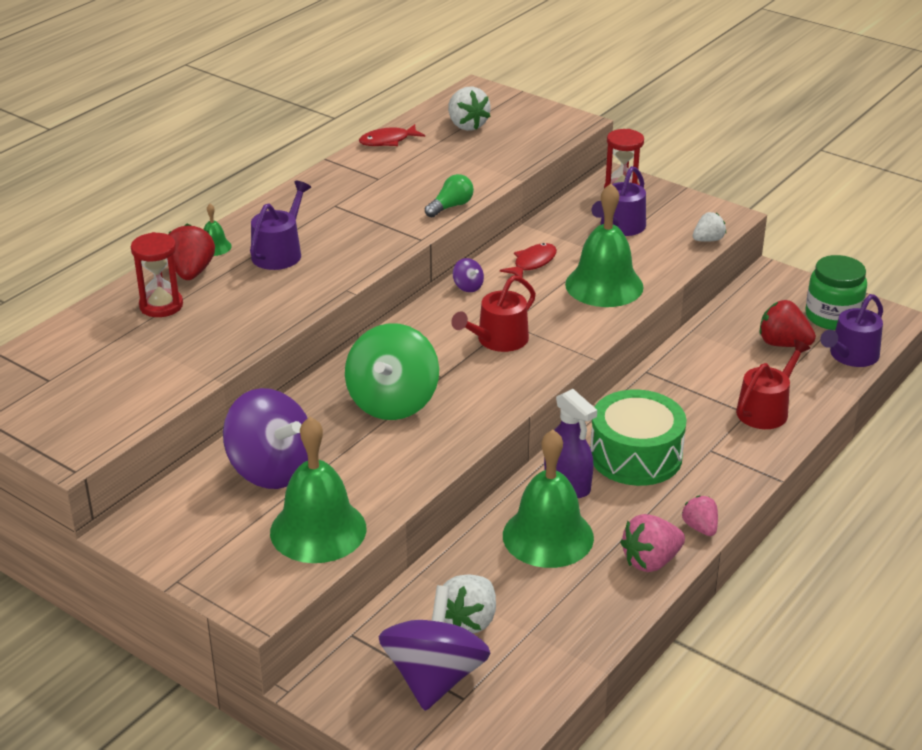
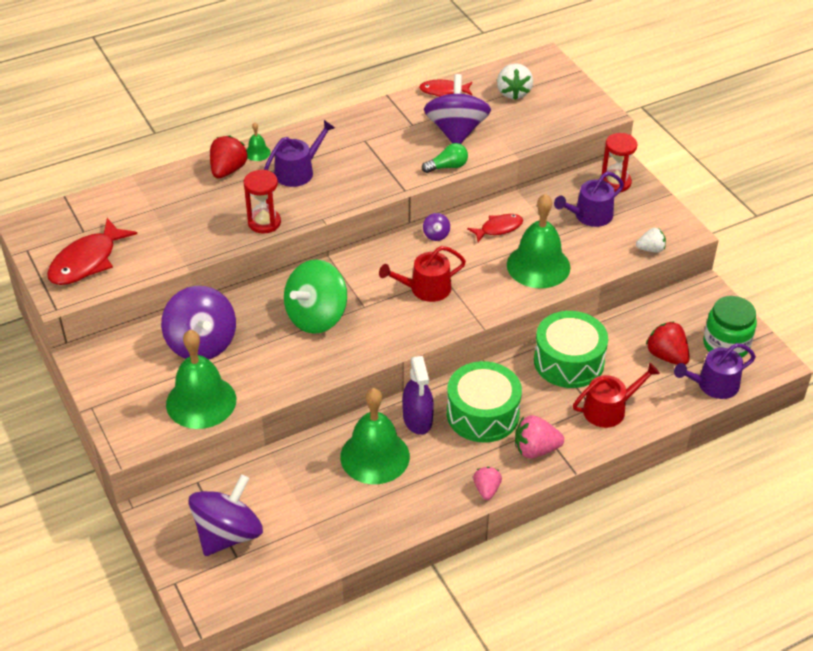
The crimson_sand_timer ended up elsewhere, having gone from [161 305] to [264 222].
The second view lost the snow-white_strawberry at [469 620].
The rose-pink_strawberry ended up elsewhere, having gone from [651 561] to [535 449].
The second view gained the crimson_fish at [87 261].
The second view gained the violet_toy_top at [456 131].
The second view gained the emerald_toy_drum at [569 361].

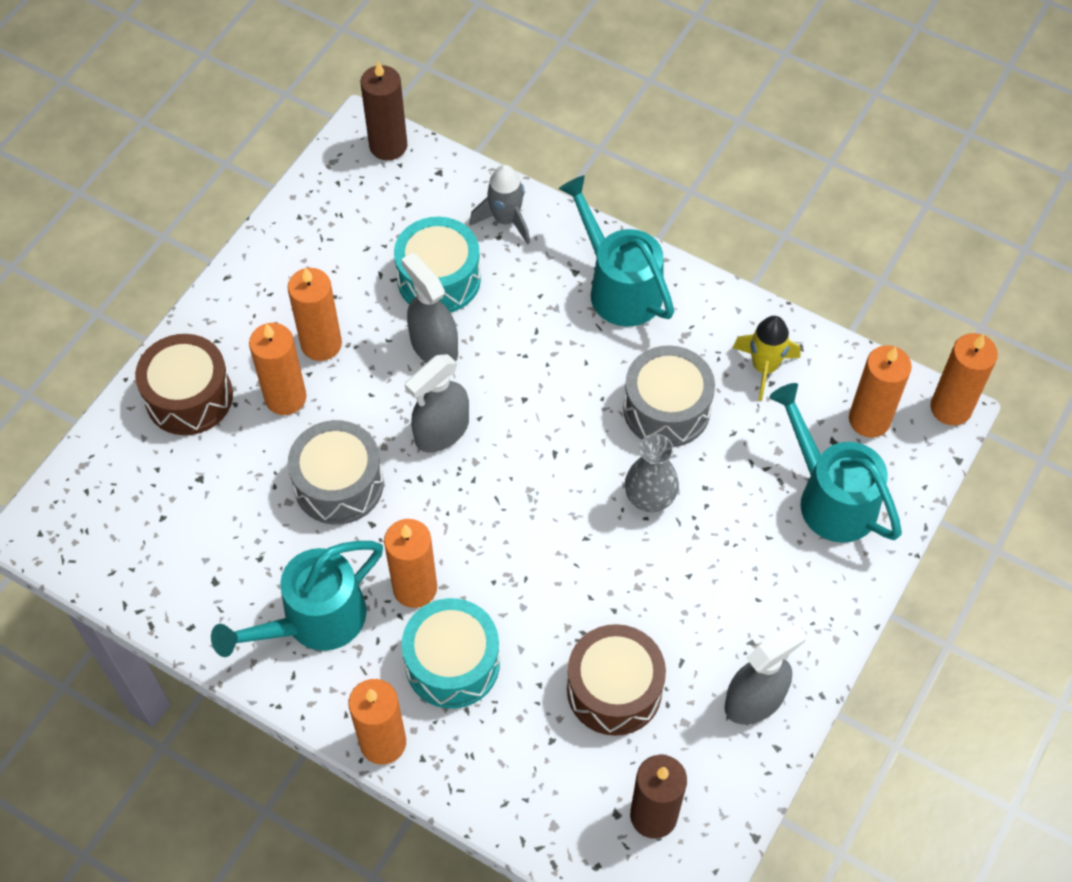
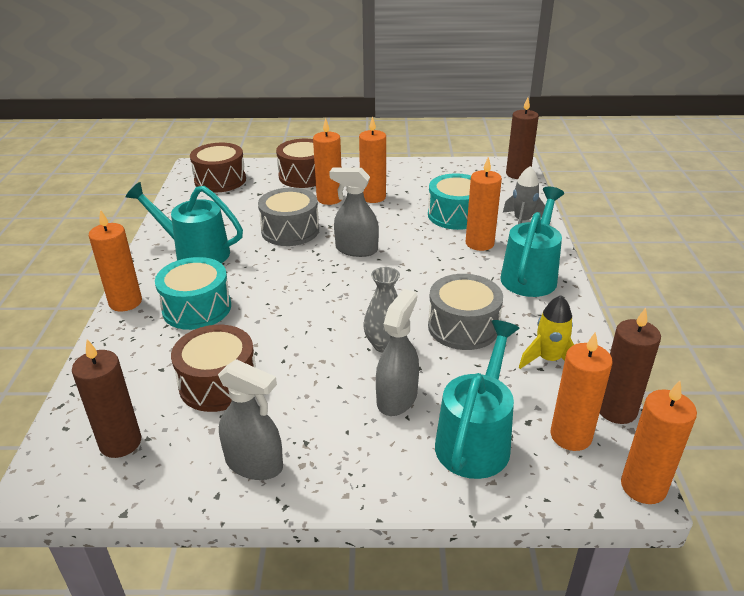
The orange_candle ended up elsewhere, having gone from [415 588] to [479 243].
The gray_spray_cleaner ended up elsewhere, having gone from [434 346] to [397 398].
The second view gained the dark_brown_toy_drum at [220 180].
The second view gained the dark_brown_candle at [616 410].

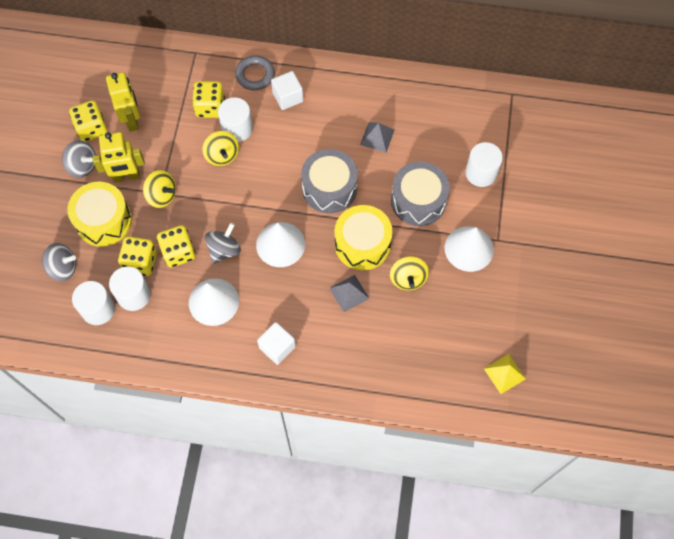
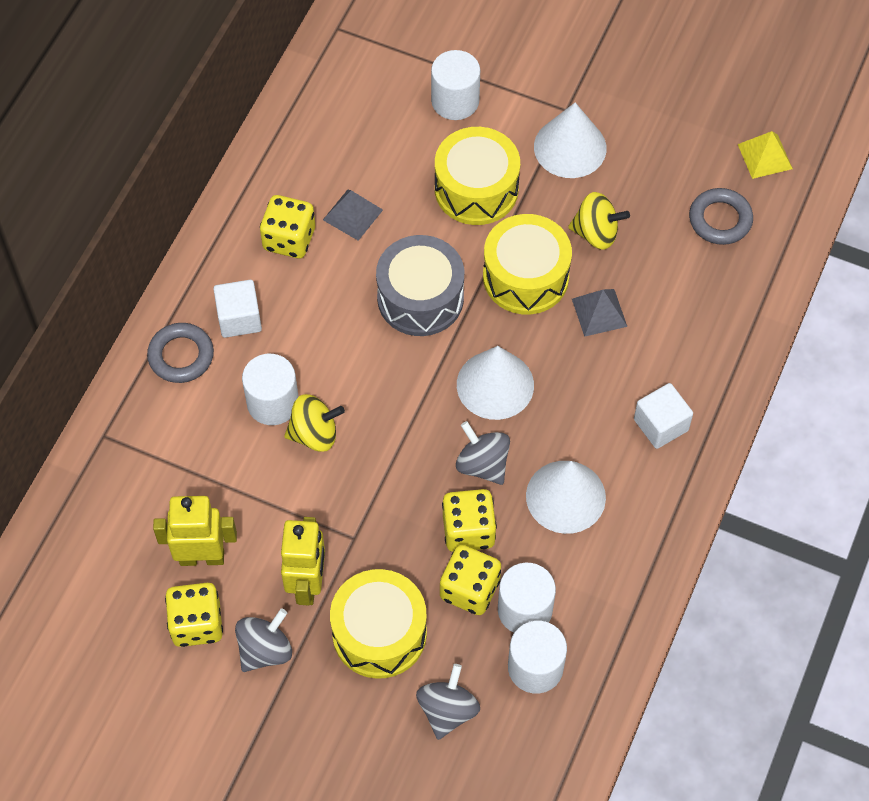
The second view lost the golden_toy_top at [162 195].
The golden_game_die ended up elsewhere, having gone from [210 107] to [289 239].
What was the gray_toy_drum at [418 201] turned into the golden_toy_drum at [476 189].
The second view gained the gray_ring at [720 220].

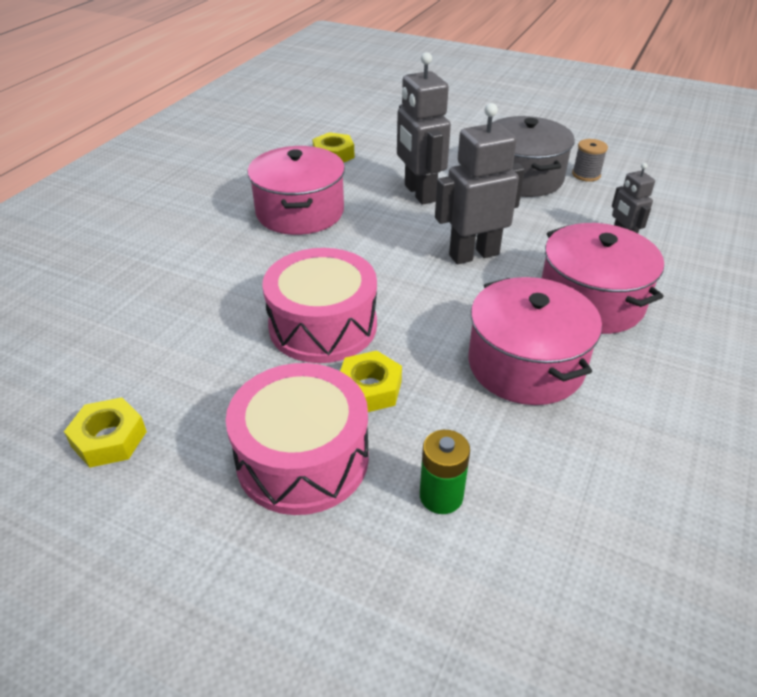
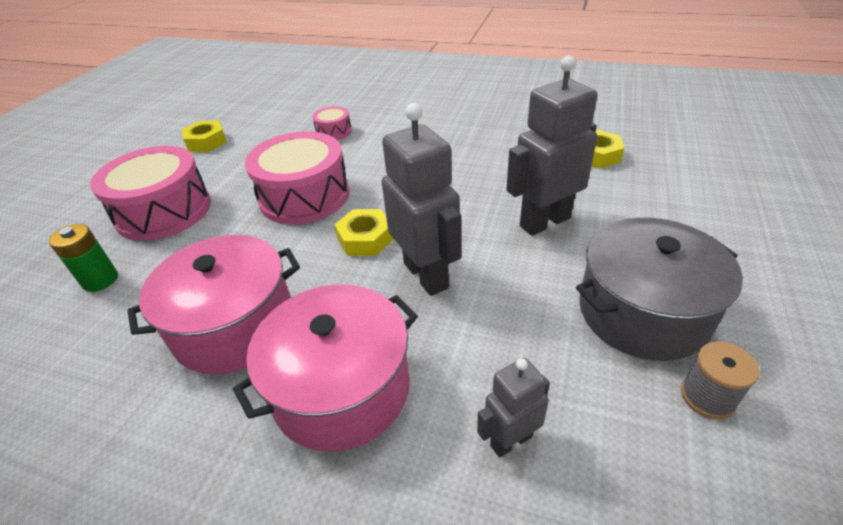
The second view lost the rose-pink_pot at [300 212].
The golden_hex_nut ended up elsewhere, having gone from [369 389] to [365 239].
The second view gained the rose-pink_toy_drum at [334 131].

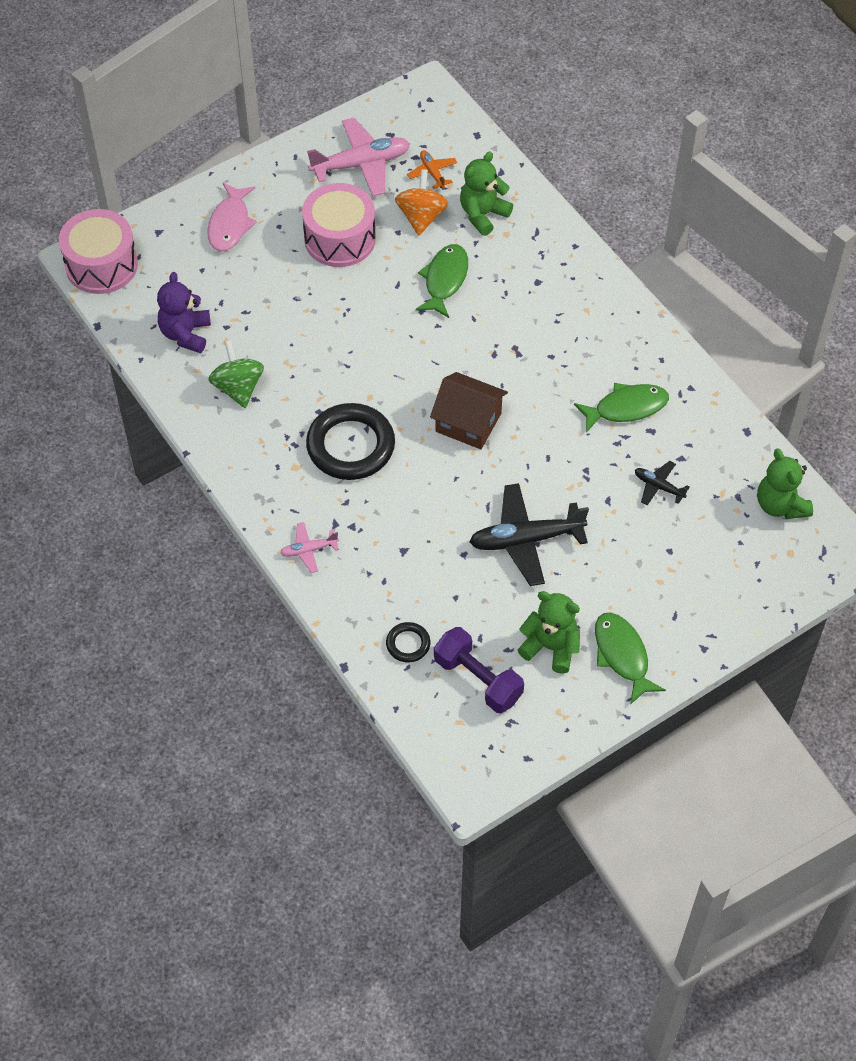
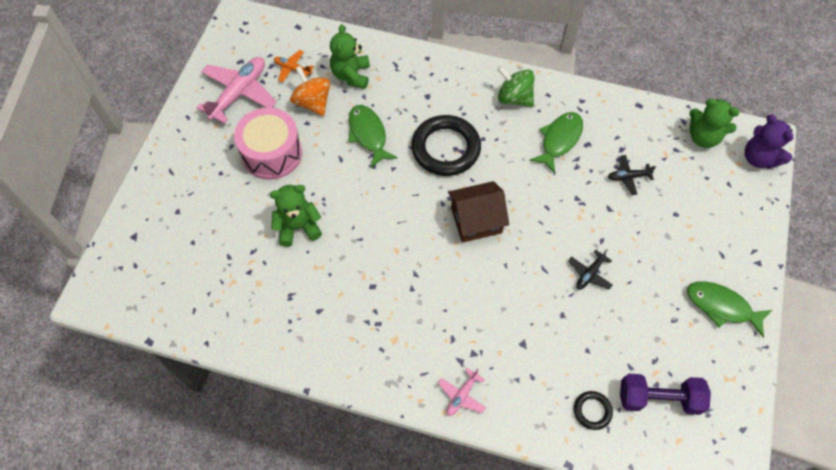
The second view lost the rose-pink_toy_drum at [101 265].
The violet_teddy ended up elsewhere, having gone from [186 334] to [759 158].
The second view lost the rose-pink_fish at [230 224].
The emerald_toy_top ended up elsewhere, having gone from [238 387] to [514 98].
The ebony_ring ended up elsewhere, having gone from [350 446] to [445 148].
The size of the ebony_aeroplane at [526 540] changed by a factor of 0.50.
The emerald_teddy ended up elsewhere, having gone from [550 647] to [298 227].

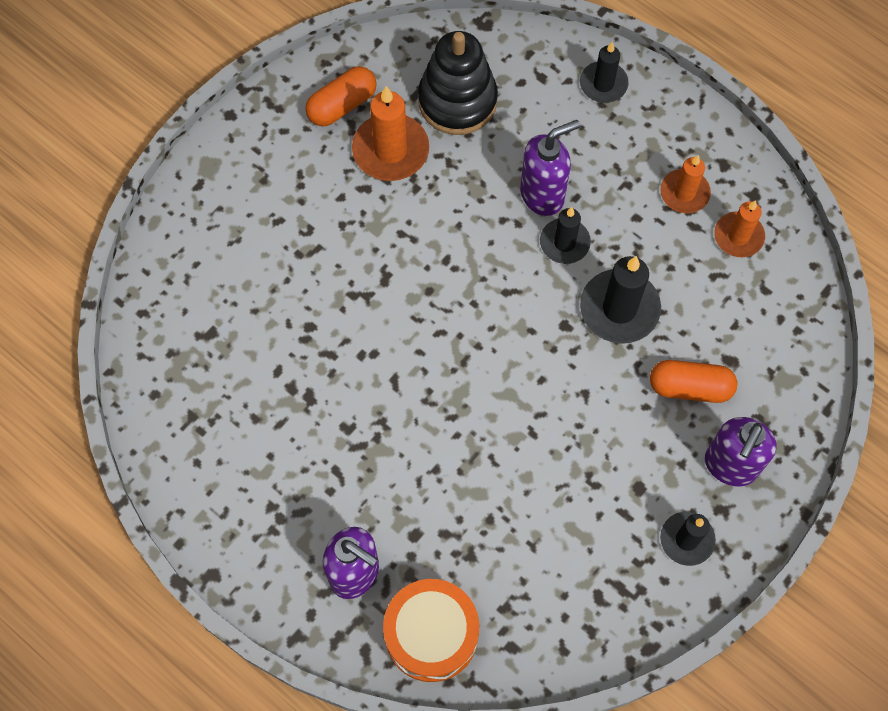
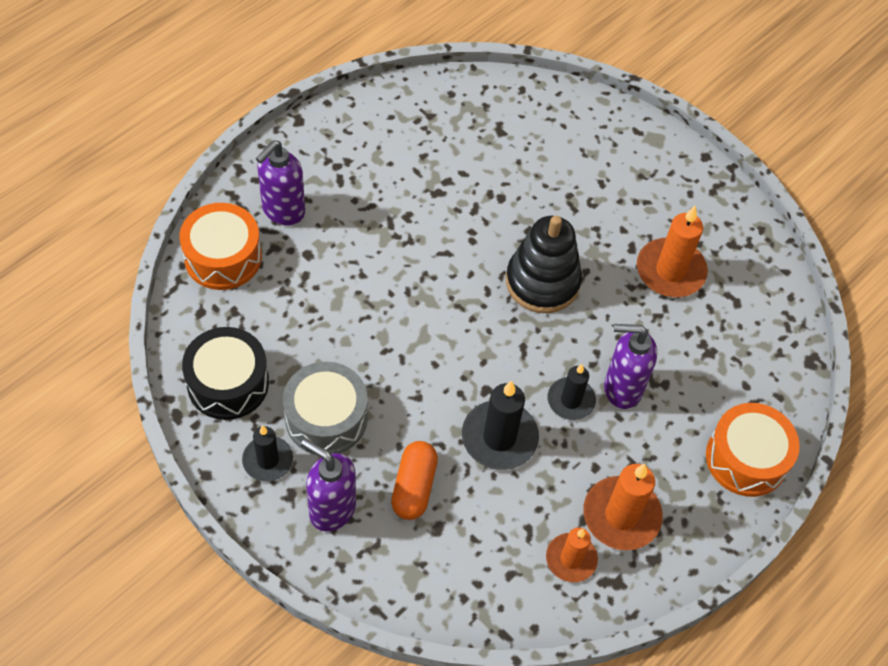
The second view lost the orange_pill at [342 105].
The ebony_ring_stacker ended up elsewhere, having gone from [457 101] to [542 282].
The violet_soap_dispenser at [543 195] ended up facing another way, 120 degrees clockwise from before.
Where the ebony_candle stood at [603 84], the orange_toy_drum came to stand at [746 458].
The size of the orange_candle at [684 193] changed by a factor of 1.56.
The second view gained the ebony_toy_drum at [228 383].
The second view gained the gray_toy_drum at [326 418].

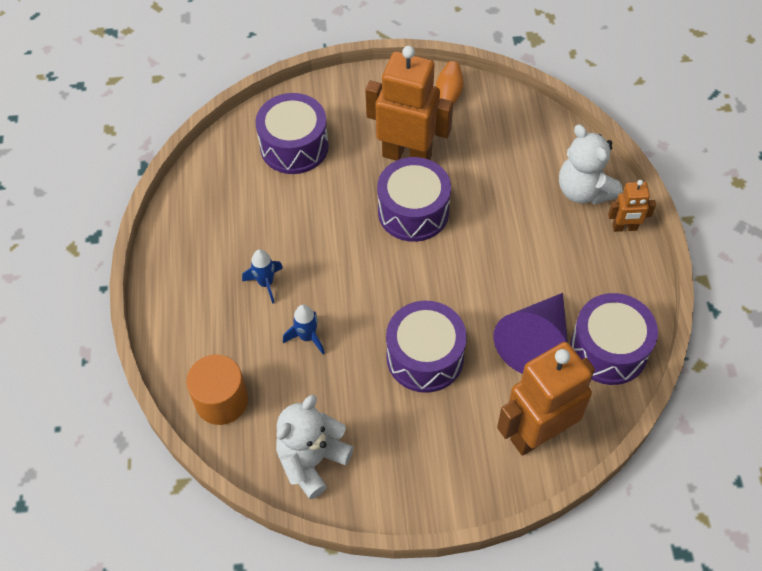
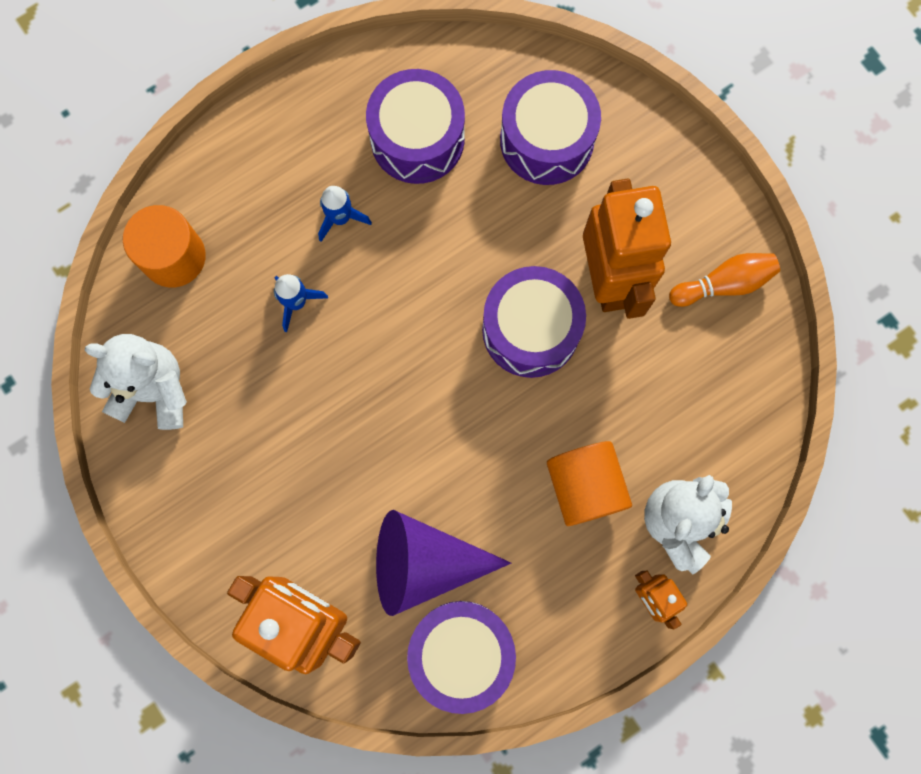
The violet_toy_drum ended up elsewhere, having gone from [425 357] to [417 139].
The second view gained the orange_cylinder at [585 486].

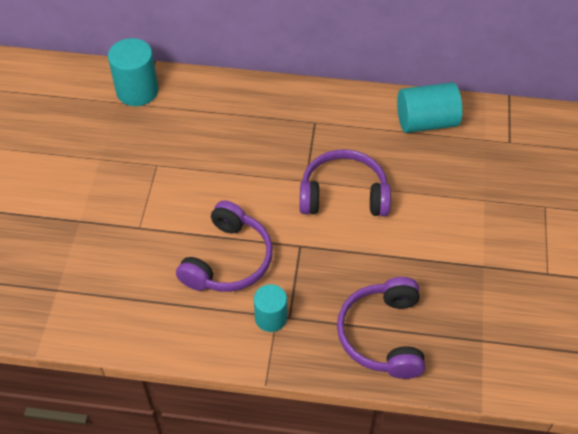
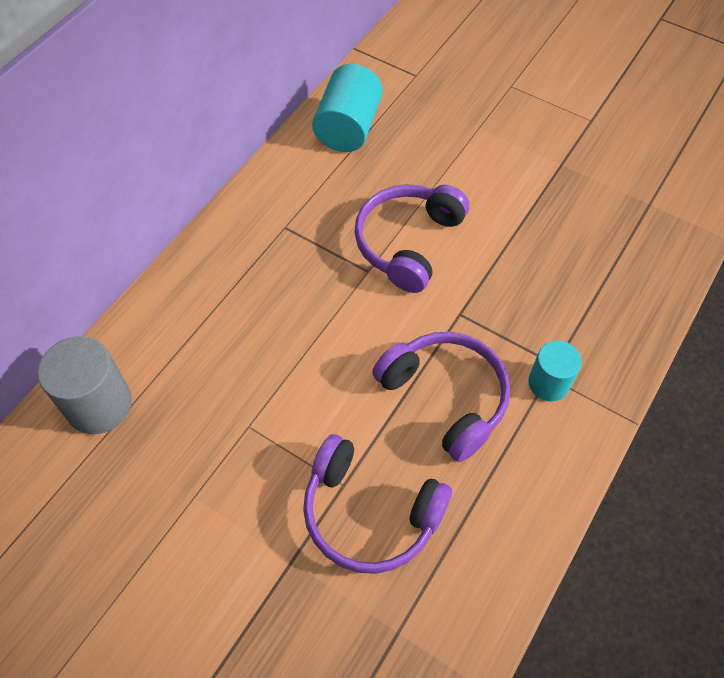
What was the aqua_cylinder at [137 91] turned into the gray_cylinder at [99 404].
The violet_over-ear_headphones ended up elsewhere, having gone from [382 335] to [369 513].

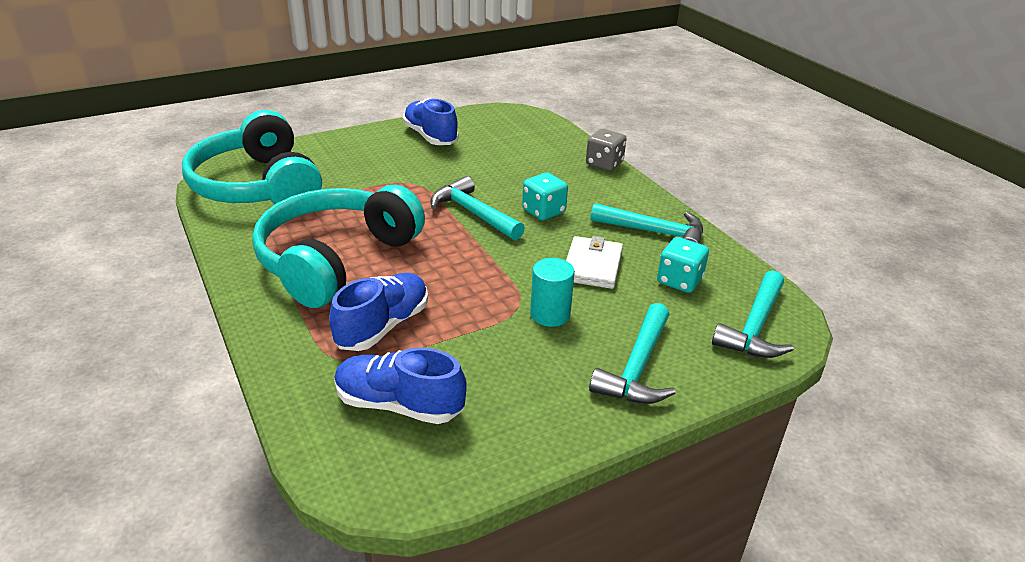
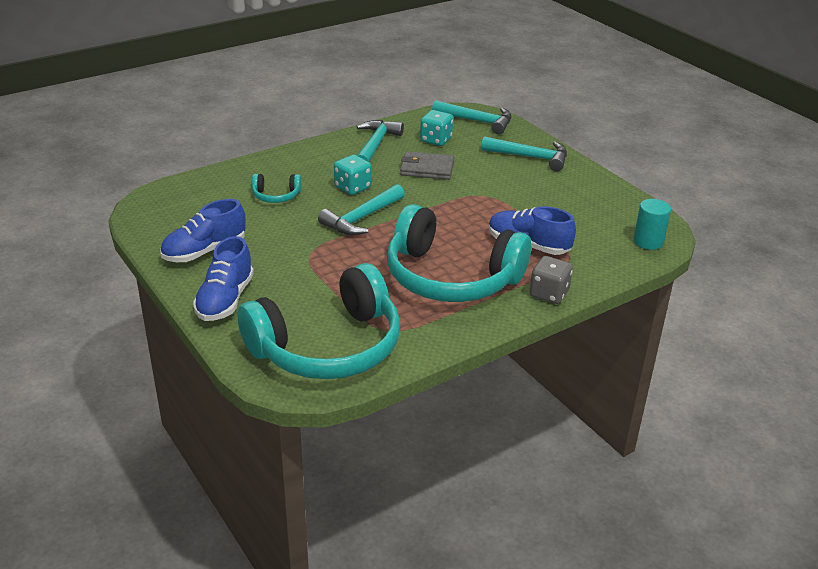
The blue_sneaker ended up elsewhere, having gone from [399 405] to [225 300].
The aqua_cylinder ended up elsewhere, having gone from [550 314] to [648 241].
What was the snow-white_card_wallet at [592 266] turned into the gray_card_wallet at [427 169].
The gray_game_die ended up elsewhere, having gone from [604 164] to [549 293].
The second view gained the aqua_over-ear_headphones at [276 196].

